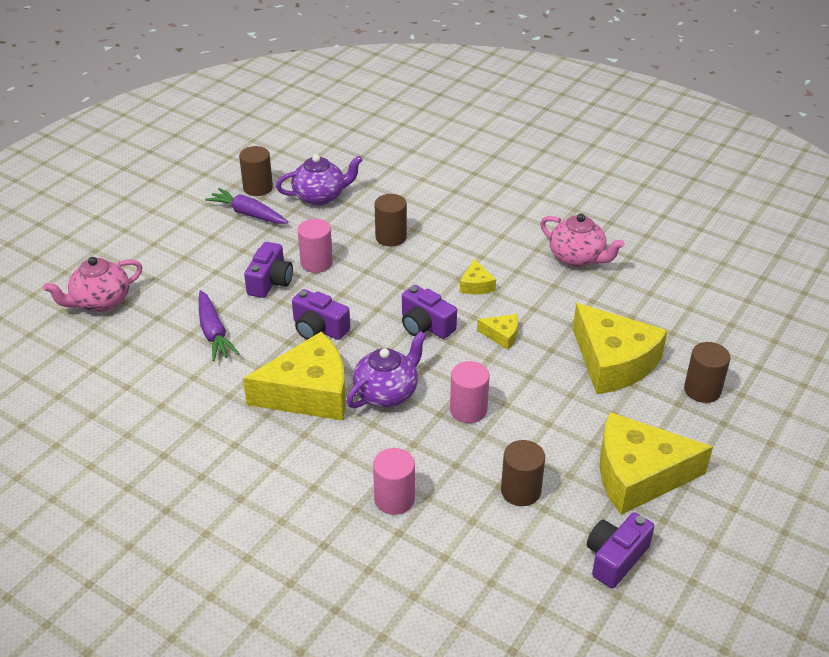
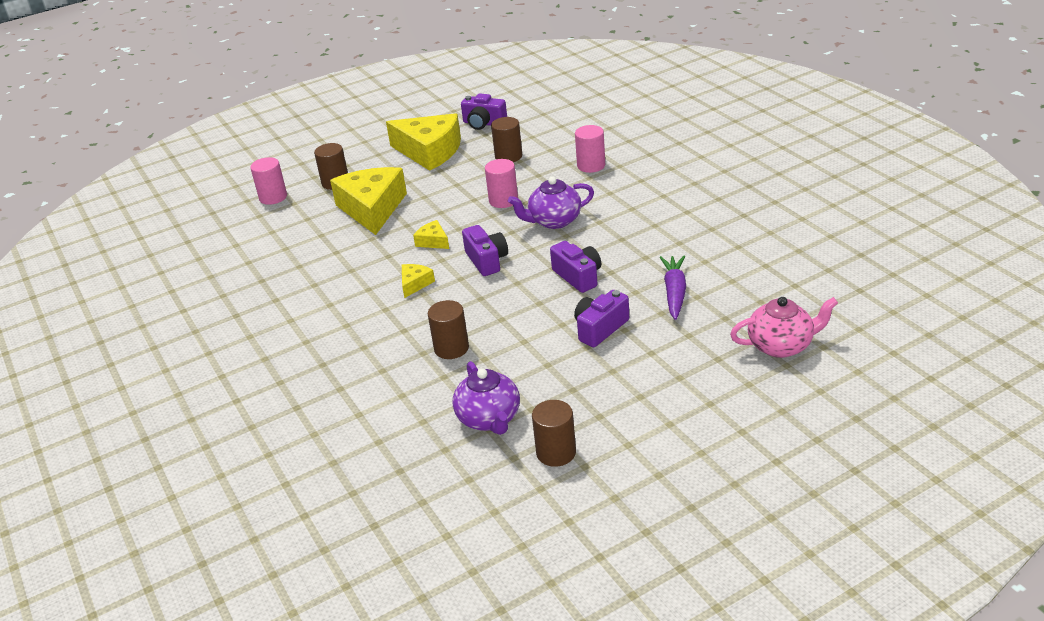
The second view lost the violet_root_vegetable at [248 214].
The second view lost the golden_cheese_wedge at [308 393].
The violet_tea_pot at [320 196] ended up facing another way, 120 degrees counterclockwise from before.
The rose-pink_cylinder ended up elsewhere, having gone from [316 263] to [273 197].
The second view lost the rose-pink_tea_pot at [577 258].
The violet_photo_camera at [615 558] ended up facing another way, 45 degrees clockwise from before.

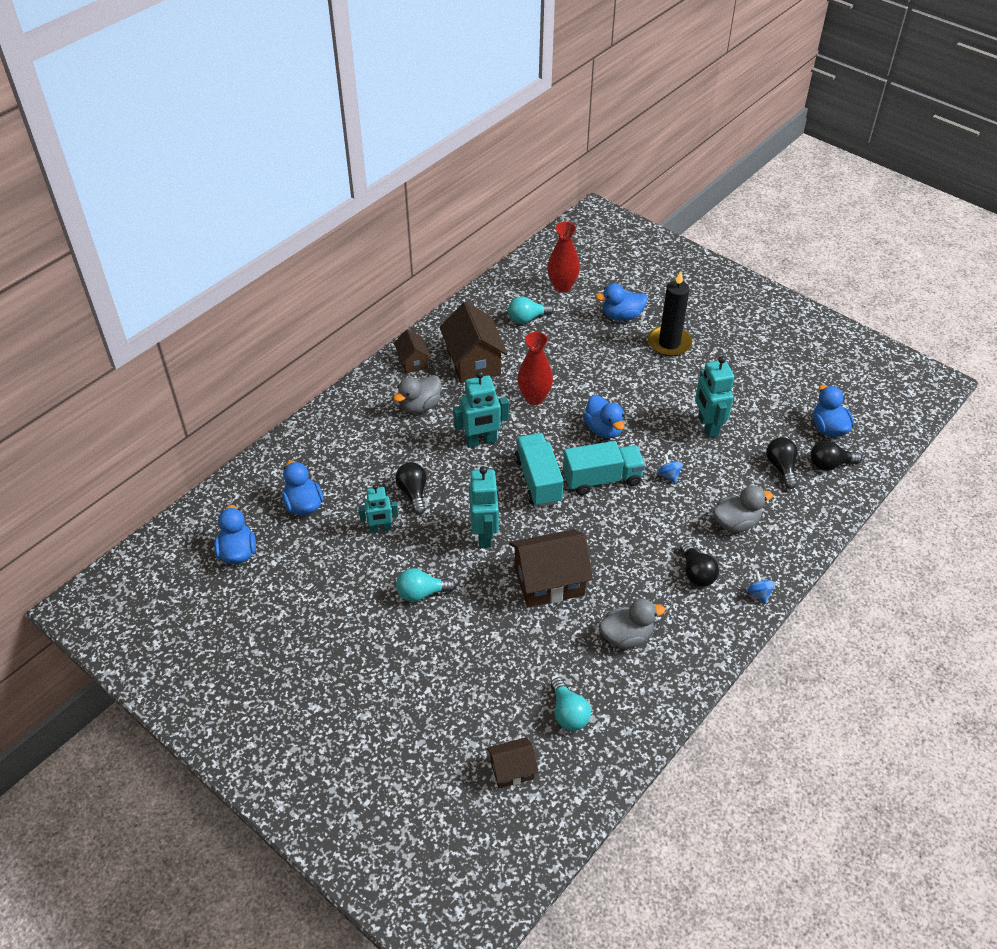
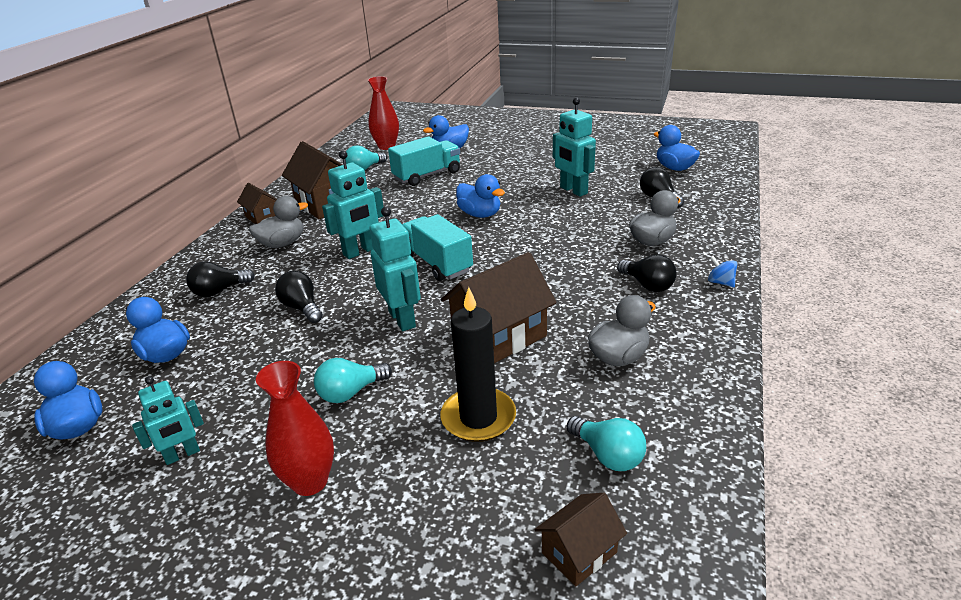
The aqua_toy_robot ended up elsewhere, having gone from [380 529] to [182 455].
The gray_rubber_duck at [420 406] ended up facing another way, 150 degrees counterclockwise from before.
The crimson_vase ended up elsewhere, having gone from [534 398] to [310 482].
The aqua_toy_truck ended up elsewhere, having gone from [602 479] to [427 175].
The ebony_candle ended up elsewhere, having gone from [669 343] to [478 418].
The second view lost the blue_toy_top at [668 475].
The ebony_lightbulb ended up elsewhere, having gone from [829 464] to [219 291].

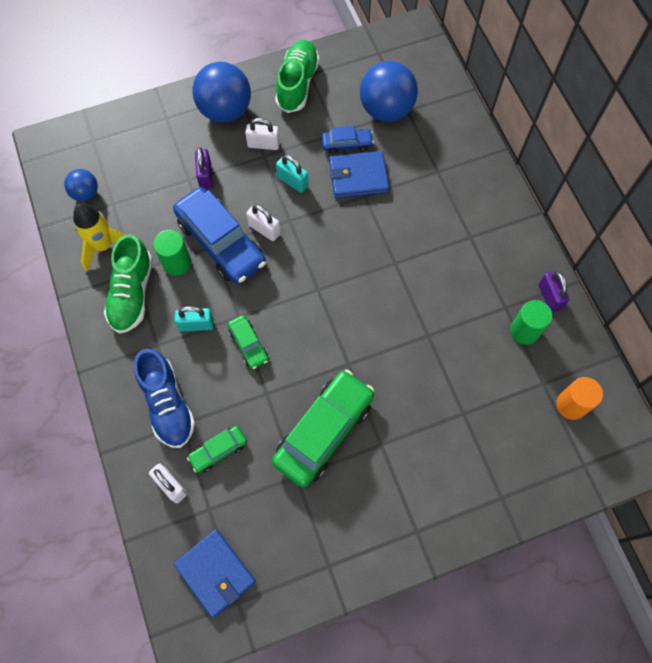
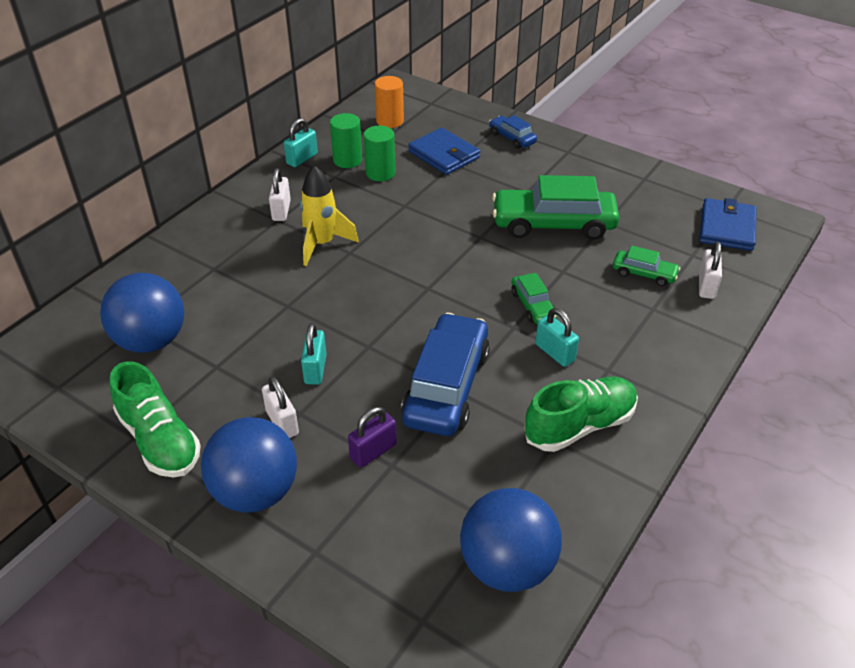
The size of the blue_ball at [85 193] changed by a factor of 1.87.
The golden_spaceship ended up elsewhere, having gone from [104 246] to [322 244].
The second view lost the blue_sneaker at [167 404].
The emerald_cylinder ended up elsewhere, having gone from [177 263] to [380 173].
The emerald_car at [248 344] ended up facing another way, 135 degrees clockwise from before.
The snow-white_small_lock ended up elsewhere, having gone from [264 229] to [281 211].
The emerald_sneaker at [297 84] ended up facing another way, 105 degrees counterclockwise from before.
The blue_car ended up elsewhere, having gone from [347 144] to [512 138].
The blue_card_wallet ended up elsewhere, having gone from [358 176] to [444 154].
What was the violet_small_lock at [549 297] turned into the aqua_small_lock at [302 159].

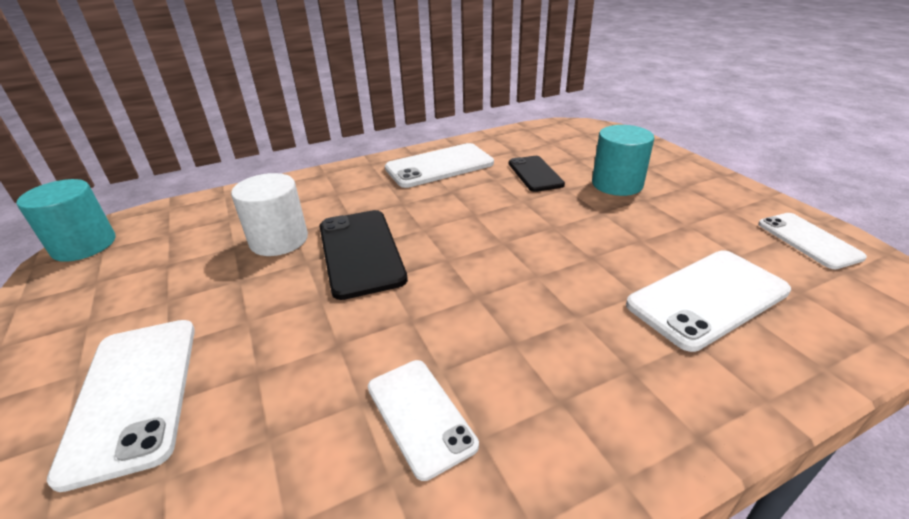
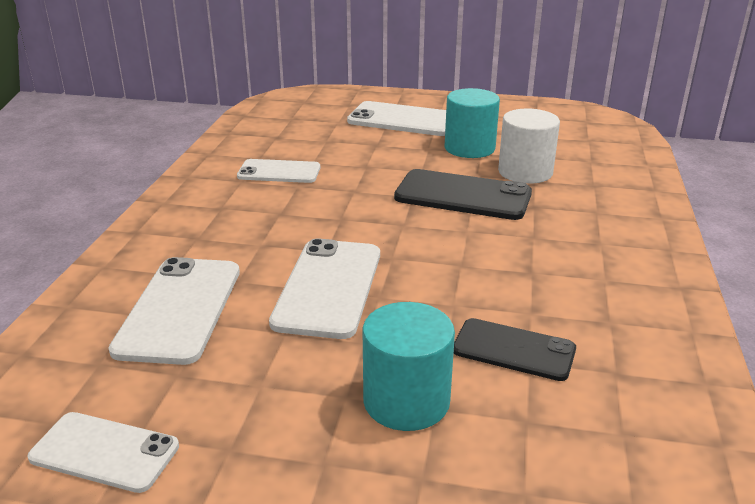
The aqua_cylinder ended up elsewhere, having gone from [84 245] to [469 148].
The snow-white_mobile_phone ended up elsewhere, having gone from [439 166] to [328 287].

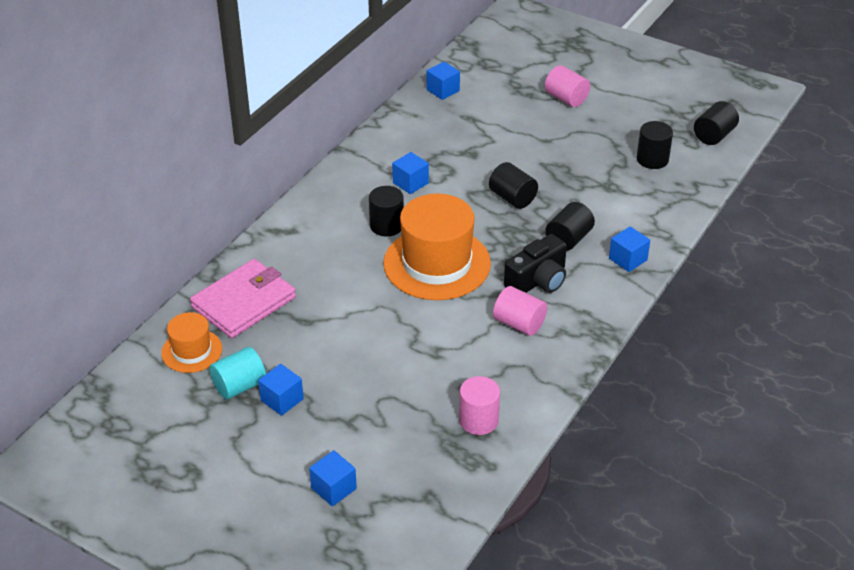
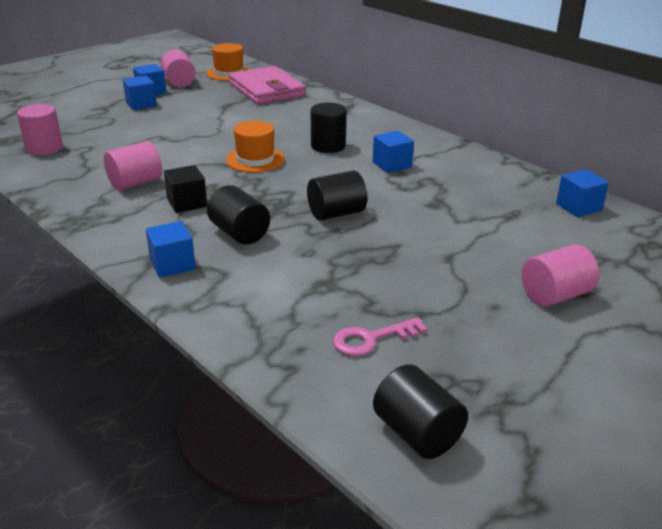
What was the aqua_cylinder at [239 386] turned into the rose-pink_cylinder at [179 82].
The blue_block ended up elsewhere, having gone from [333 488] to [141 104].
The size of the orange_hat at [437 263] changed by a factor of 0.53.
Where the ebony_photo_camera stood at [538 280], the ebony_block came to stand at [187 203].
Where the ebony_cylinder stood at [652 159], the rose-pink_latchkey came to stand at [371 339].

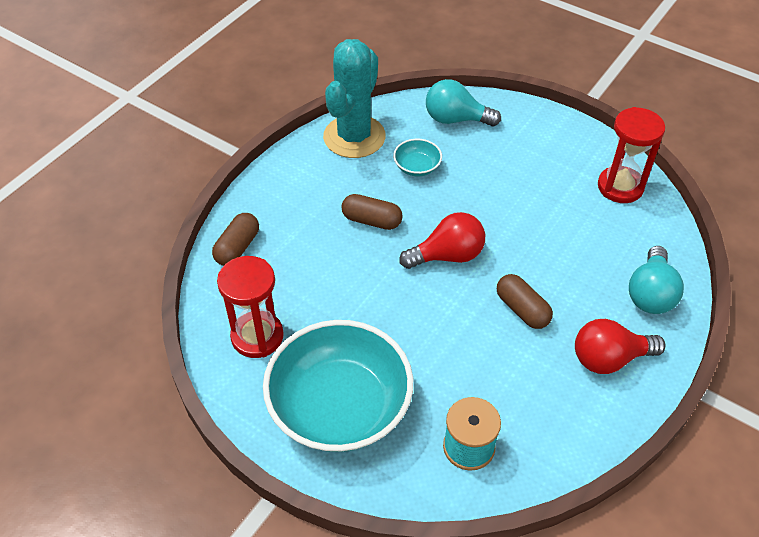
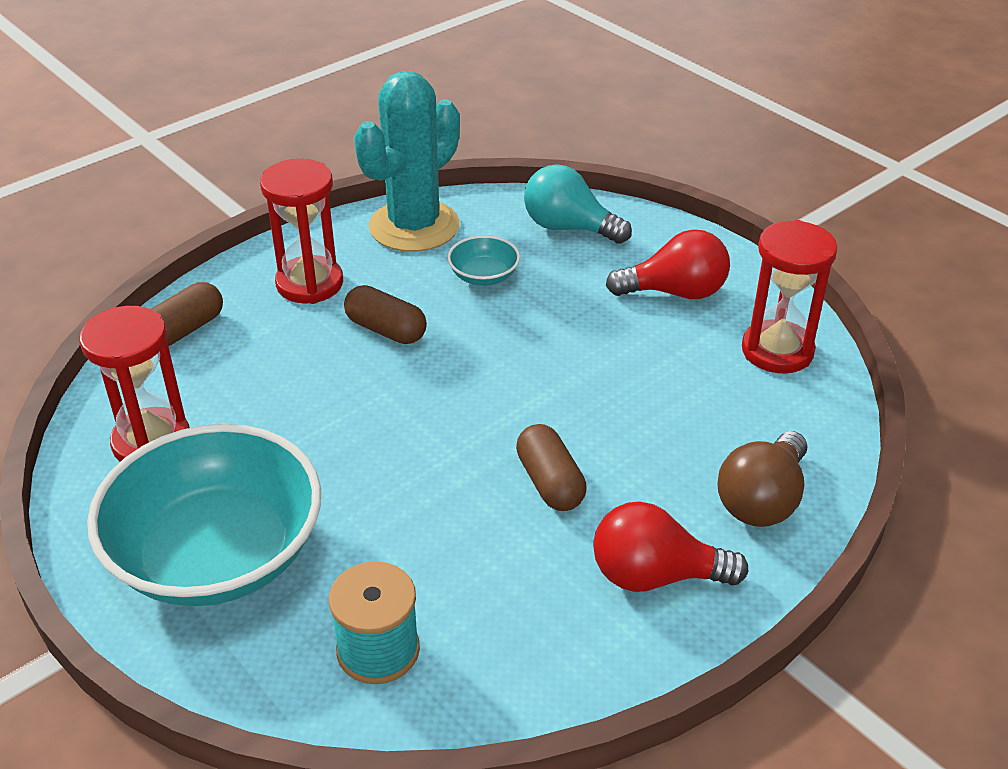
The crimson_lightbulb ended up elsewhere, having gone from [447 256] to [675 292].
What was the aqua_lightbulb at [650 294] turned into the dark_brown_lightbulb at [762 500].
The second view gained the crimson_sand_timer at [309 283].

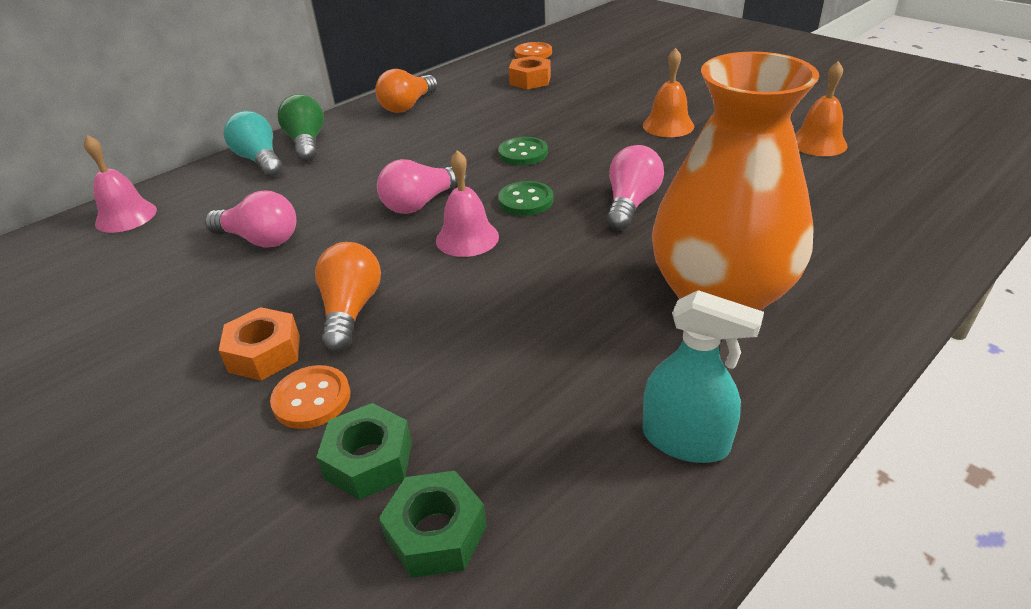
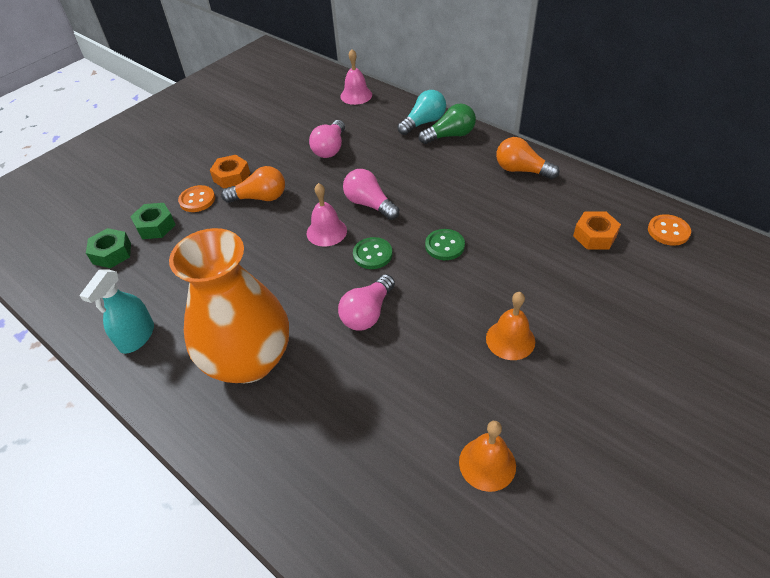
The rose-pink_lightbulb at [630 204] ended up facing another way, 105 degrees clockwise from before.

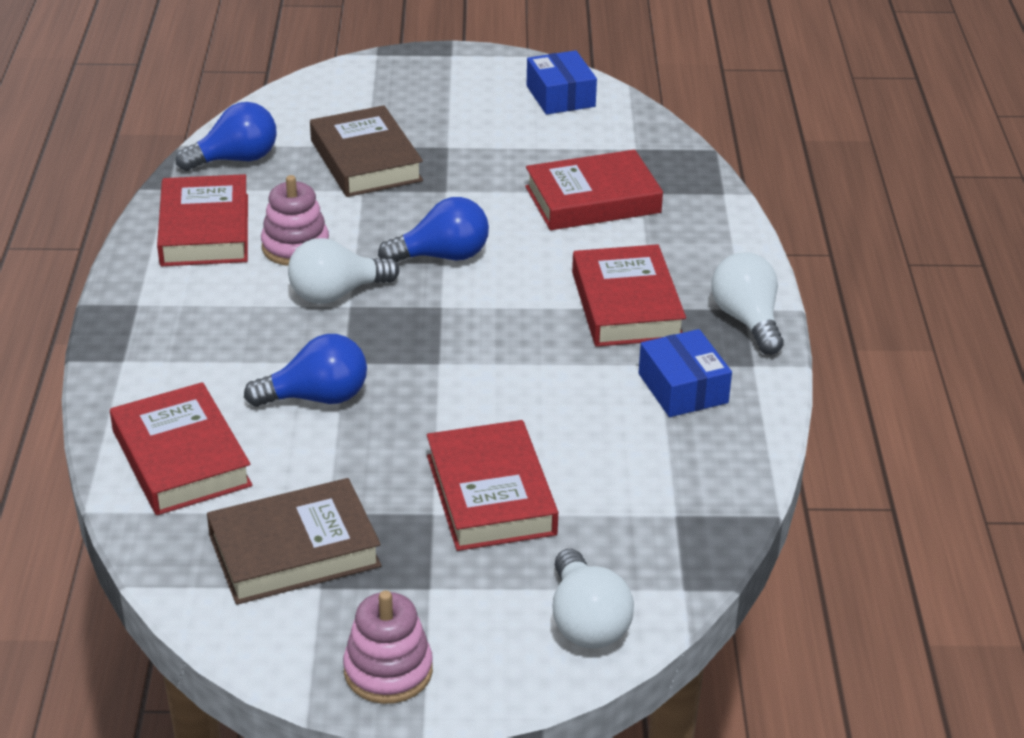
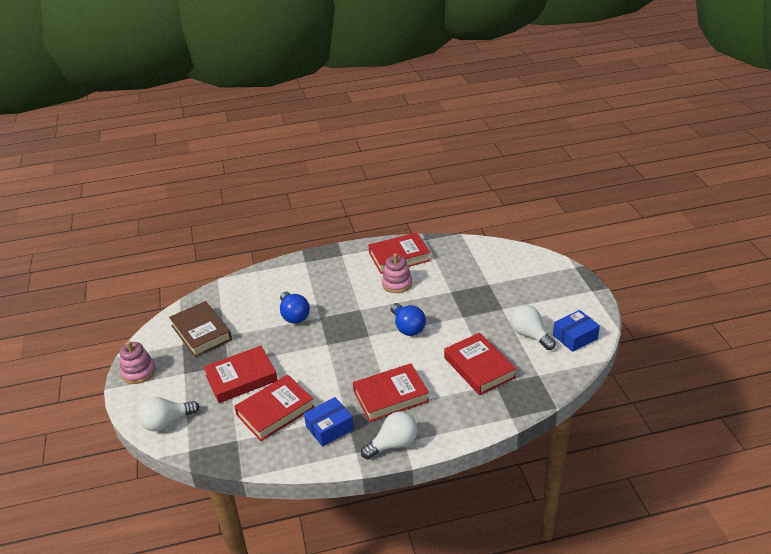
The crimson_hardcover ended up elsewhere, having gone from [181 458] to [275 411].
The second view lost the blue_lightbulb at [235 159].
The snow-white_lightbulb ended up elsewhere, having gone from [336 293] to [530 335].
The second view lost the dark_brown_hardcover at [365 160].

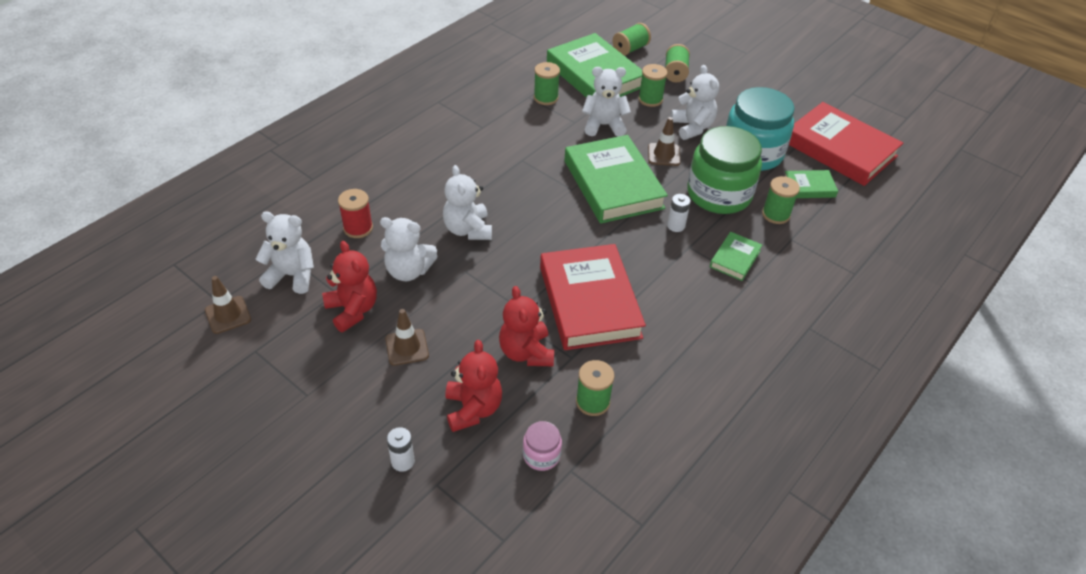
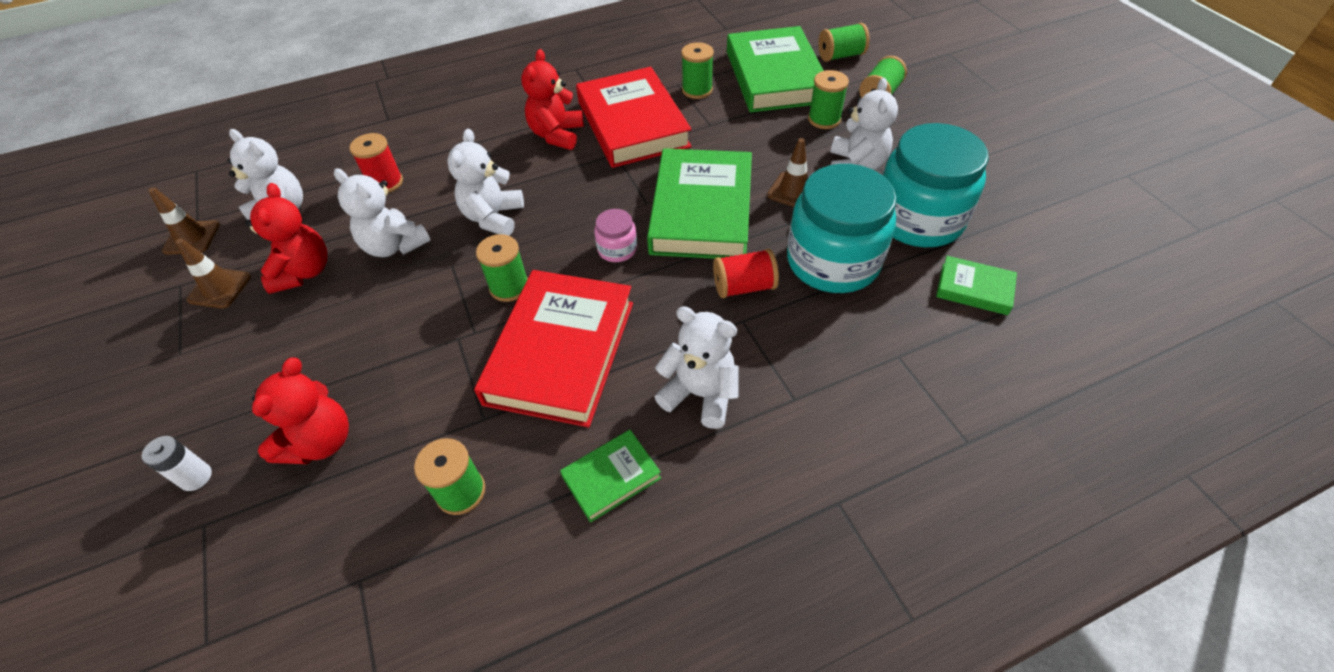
The dark_brown_traffic_cone ended up elsewhere, having gone from [407 347] to [220 288].
The crimson_teddy ended up elsewhere, having gone from [526 352] to [557 135].
The rose-pink_preserve_jar ended up elsewhere, having gone from [541 455] to [617 249].
The snow-white_teddy ended up elsewhere, having gone from [604 125] to [700 394].
Where the snow-white_AA_battery stood at [676 226], the crimson_reel_of_thread came to stand at [744 287].
What was the emerald_preserve_jar at [719 194] turned into the aqua_preserve_jar at [833 261].
The emerald_hardcover ended up elsewhere, having gone from [735 259] to [611 477].
The emerald_reel_of_thread ended up elsewhere, having gone from [776 214] to [509 287].
The crimson_hardcover ended up elsewhere, having gone from [840 149] to [633 124].

